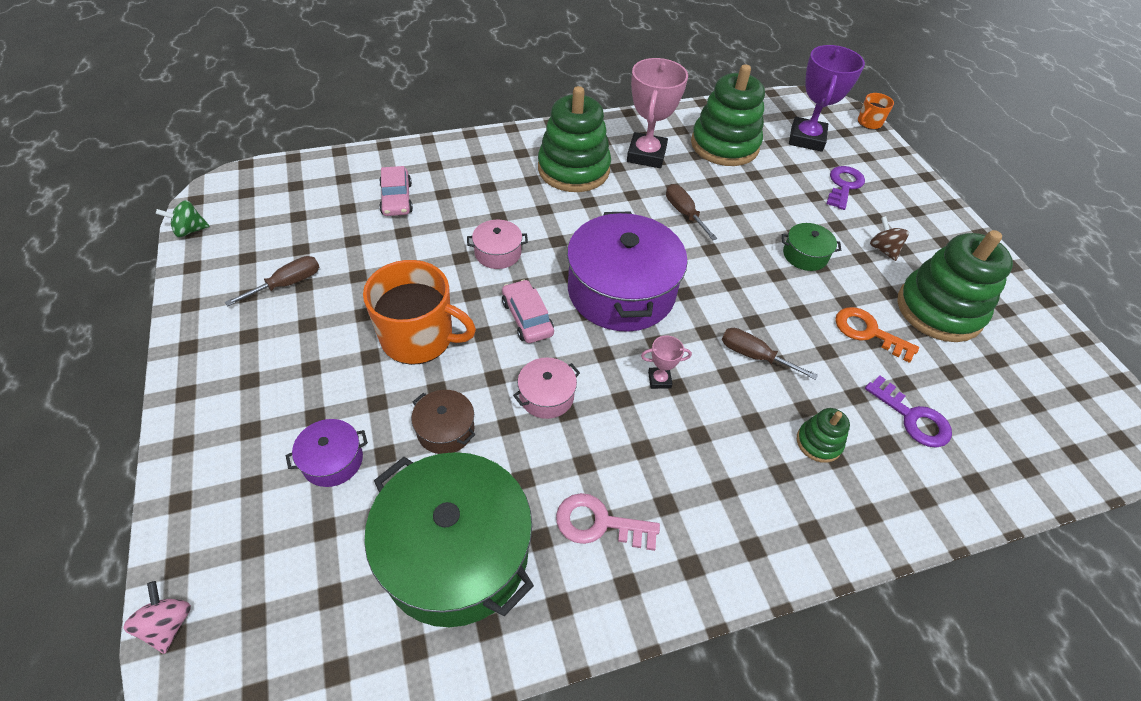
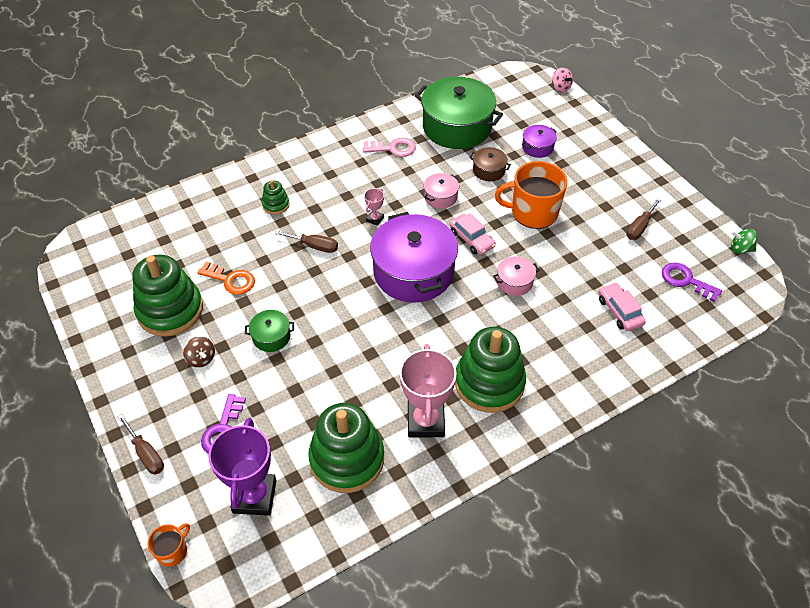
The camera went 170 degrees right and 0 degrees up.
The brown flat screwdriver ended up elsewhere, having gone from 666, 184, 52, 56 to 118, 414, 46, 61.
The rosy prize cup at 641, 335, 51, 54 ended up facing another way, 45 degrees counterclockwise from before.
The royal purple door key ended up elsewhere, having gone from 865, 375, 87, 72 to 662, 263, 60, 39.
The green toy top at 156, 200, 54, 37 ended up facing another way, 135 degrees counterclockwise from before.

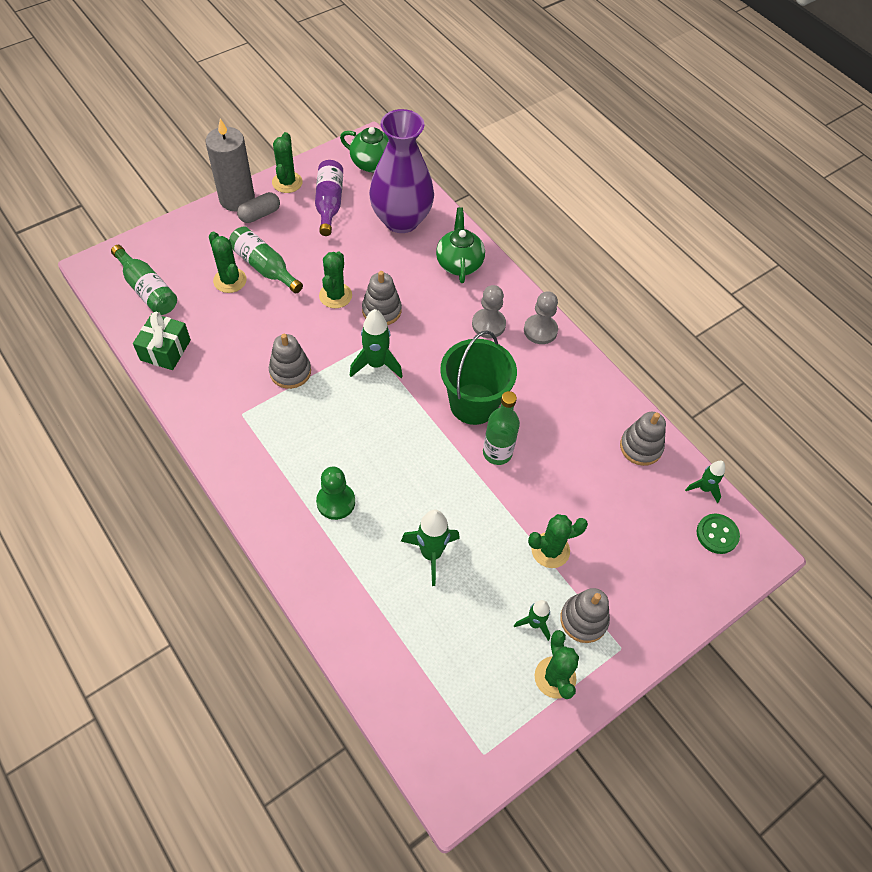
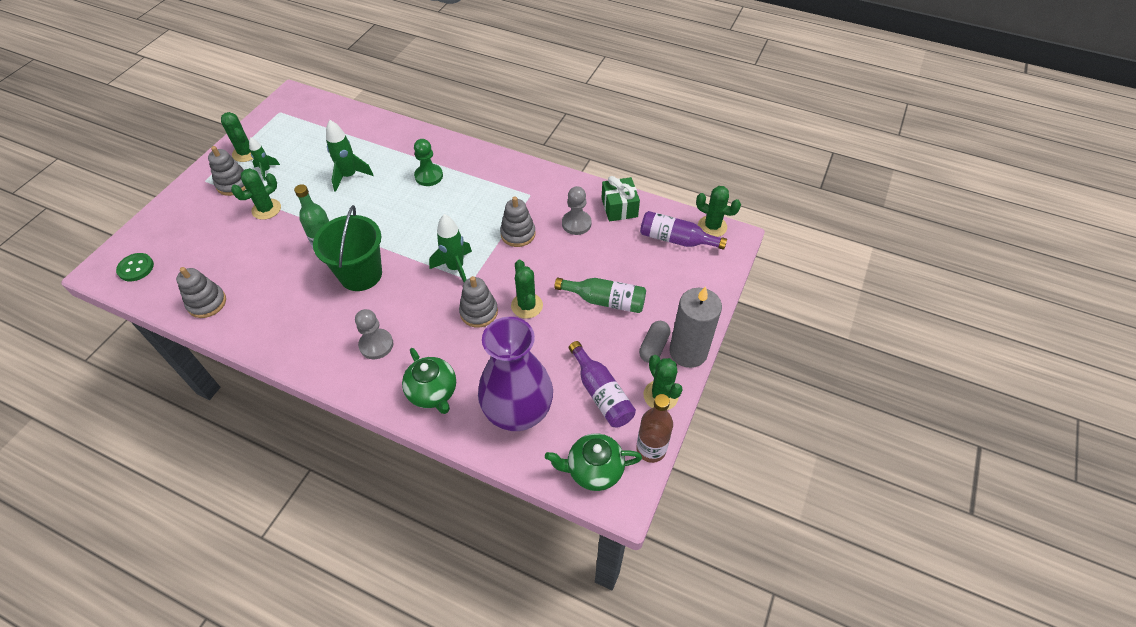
The camera went 155 degrees right and 5 degrees down.
The grey pawn ended up elsewhere, having gone from 524, 291, 34, 53 to 562, 186, 30, 49.
The second view gained the brown drink bottle at 636, 394, 37, 69.
What was the green drink bottle at 111, 245, 66, 70 turned into the royal purple drink bottle at 640, 211, 87, 39.
The green cactus ended up elsewhere, having gone from 209, 232, 38, 61 to 696, 186, 45, 51.
The second view lost the green toy rocket at 685, 461, 40, 43.

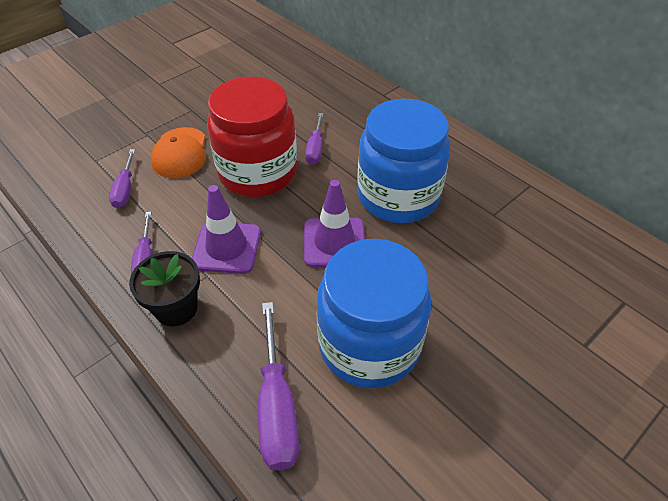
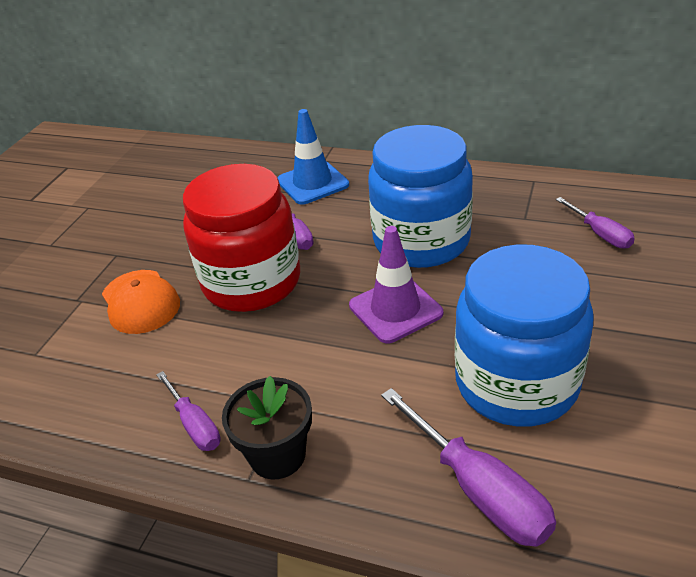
The camera went 25 degrees left and 10 degrees down.
The second view gained the royal blue traffic cone at 277, 109, 72, 96.
The royal purple flat screwdriver ended up elsewhere, having gone from 109, 149, 26, 59 to 556, 197, 79, 52.
The second view lost the royal purple traffic cone at 192, 185, 69, 89.

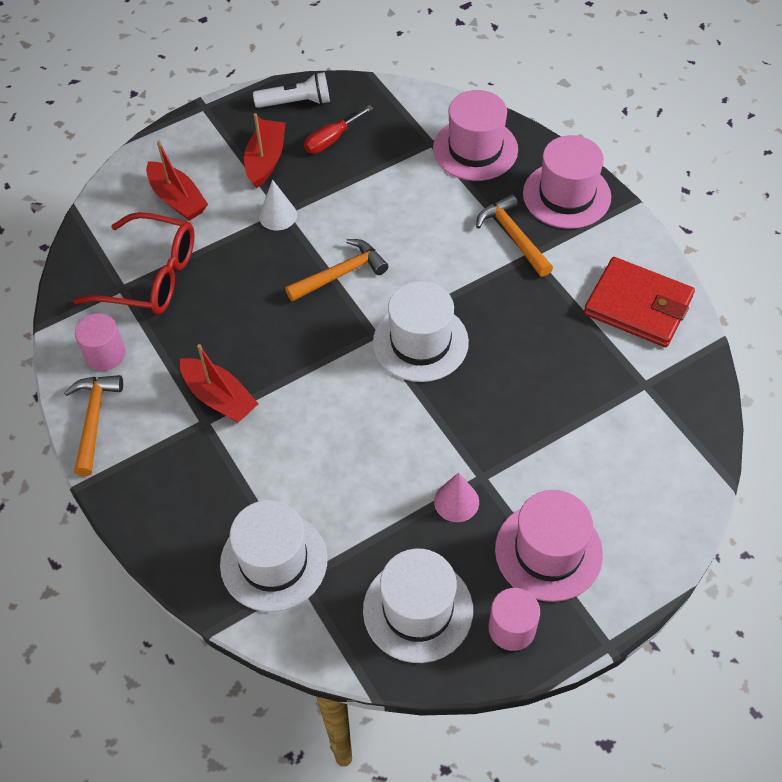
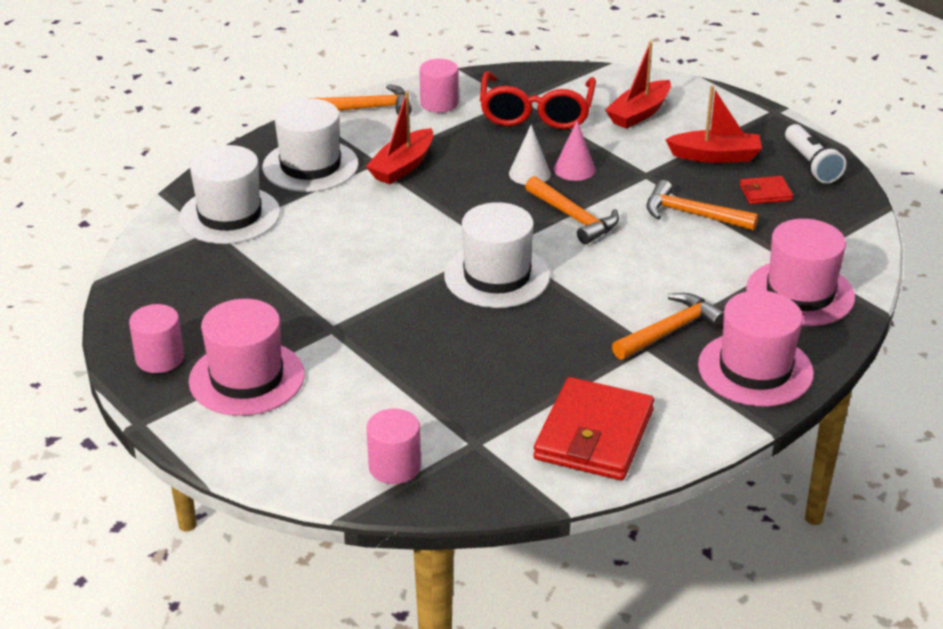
The camera went 80 degrees right and 20 degrees down.
The pure white tall hat ended up elsewhere, having gone from 363, 549, 110, 114 to 262, 98, 97, 94.
The second view gained the rosy cylinder shape at 366, 409, 55, 75.
The pure white cone ended up elsewhere, having gone from 259, 180, 38, 50 to 509, 125, 42, 60.
The rosy cone ended up elsewhere, having gone from 434, 473, 45, 49 to 554, 121, 42, 60.
The second view gained the orange hammer at 646, 180, 112, 50.
Where the scarlet flat screwdriver stood at 304, 105, 69, 49, the scarlet wallet came to stand at 740, 176, 53, 28.

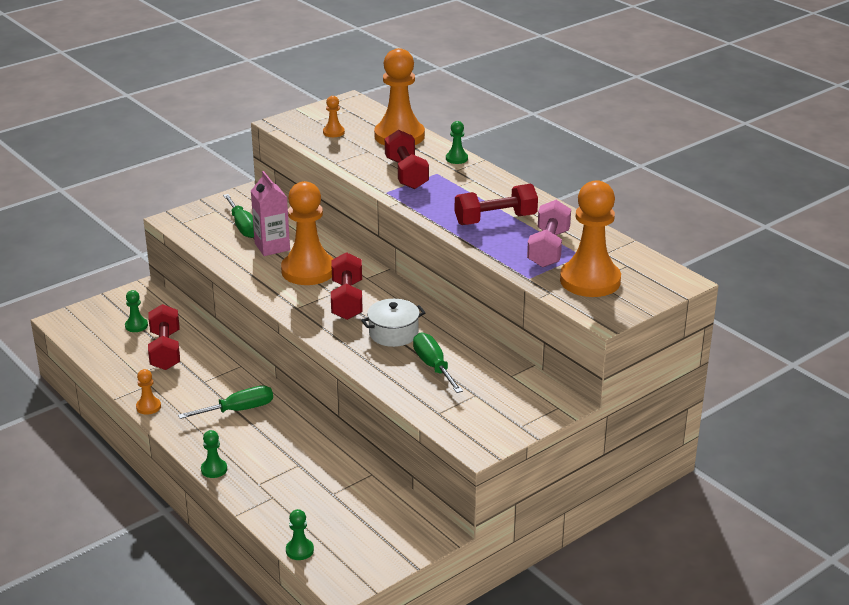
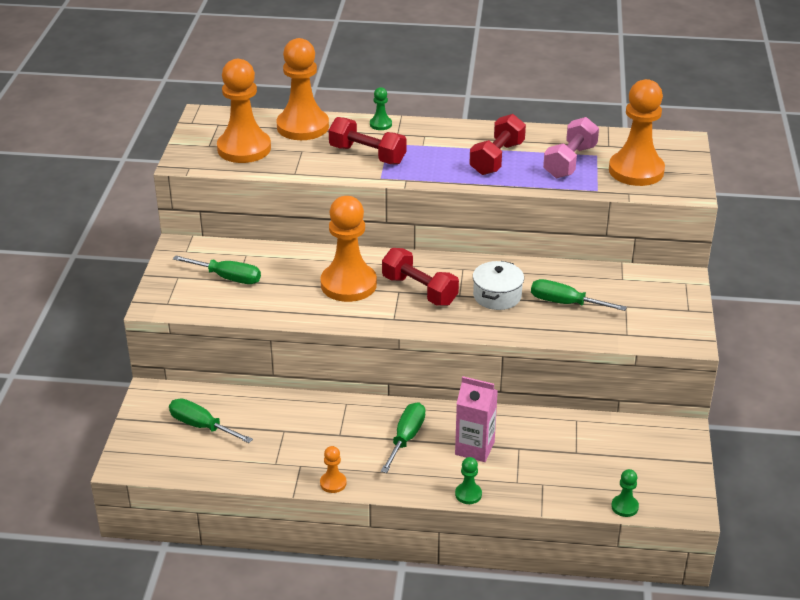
The camera went 45 degrees left and 5 degrees up.
Where the green pawn stood at 125, 290, 23, 42, the green flat screwdriver came to stand at 169, 398, 84, 45.
The size of the orange pawn at 323, 96, 22, 41 changed by a factor of 2.32.
The rosy juice carton ended up elsewhere, having gone from 251, 171, 39, 85 to 455, 376, 43, 86.
The rosy free weight at 527, 200, 44, 67 ended up facing another way, 60 degrees clockwise from before.
The second view lost the scarlet free weight at 148, 304, 32, 66.

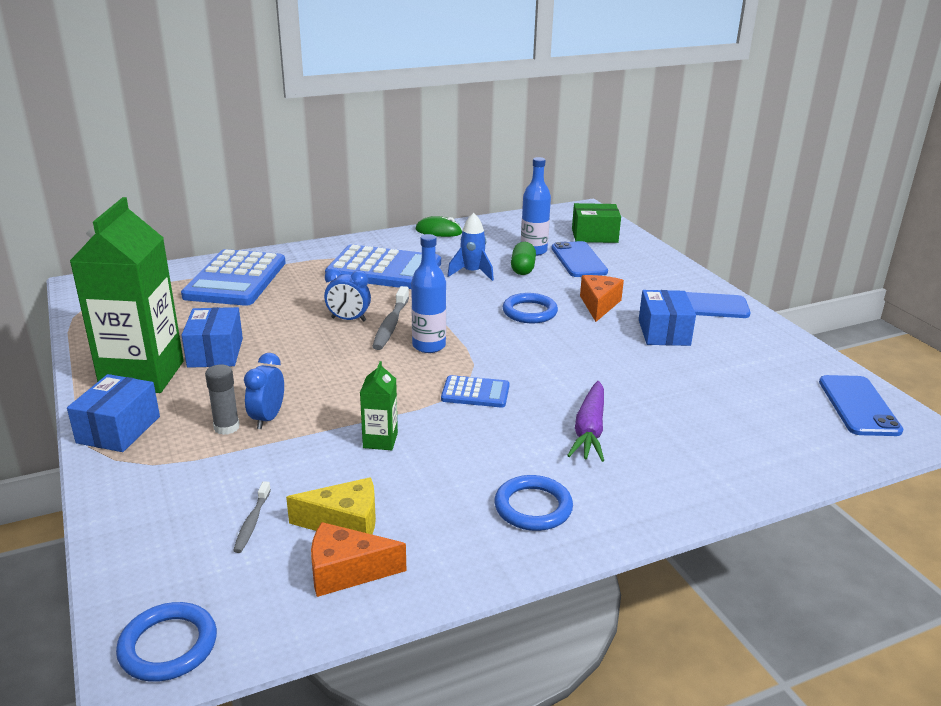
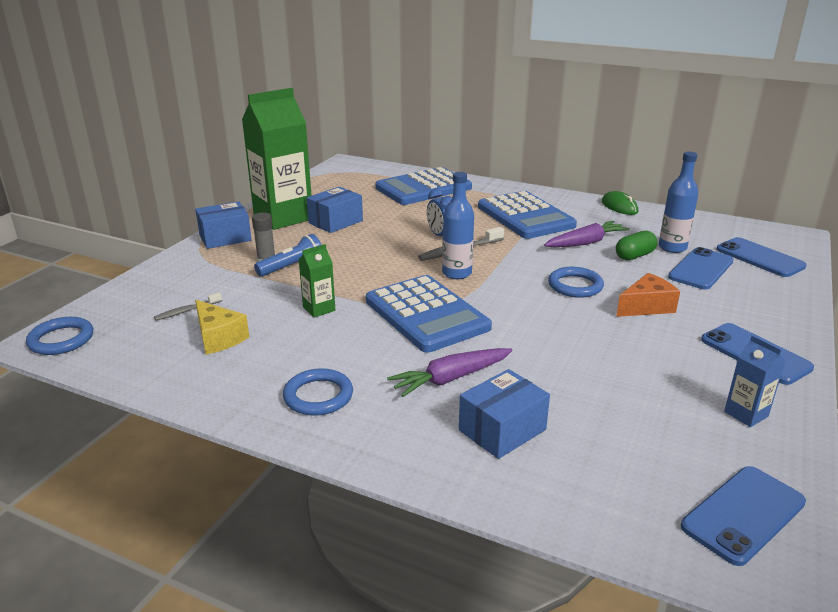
The camera went 50 degrees right and 0 degrees up.
Where the royal blue clock stood at 244, 353, 40, 76, the royal blue pocket torch came to stand at 254, 234, 67, 43.
The size of the royal blue pocket calculator at 441, 375, 69, 33 changed by a factor of 2.04.
The royal blue box ended up elsewhere, having gone from 639, 290, 57, 56 to 459, 369, 91, 90.
Where the royal blue toy rocket stood at 447, 213, 47, 68, the royal purple toy carrot came to stand at 544, 221, 86, 26.
Where the green box stood at 572, 203, 49, 40, the royal blue mobile phone came to stand at 716, 237, 90, 40.
The second view gained the royal blue juice carton at 724, 335, 62, 92.
The second view lost the orange piece of cheese at 311, 522, 95, 75.

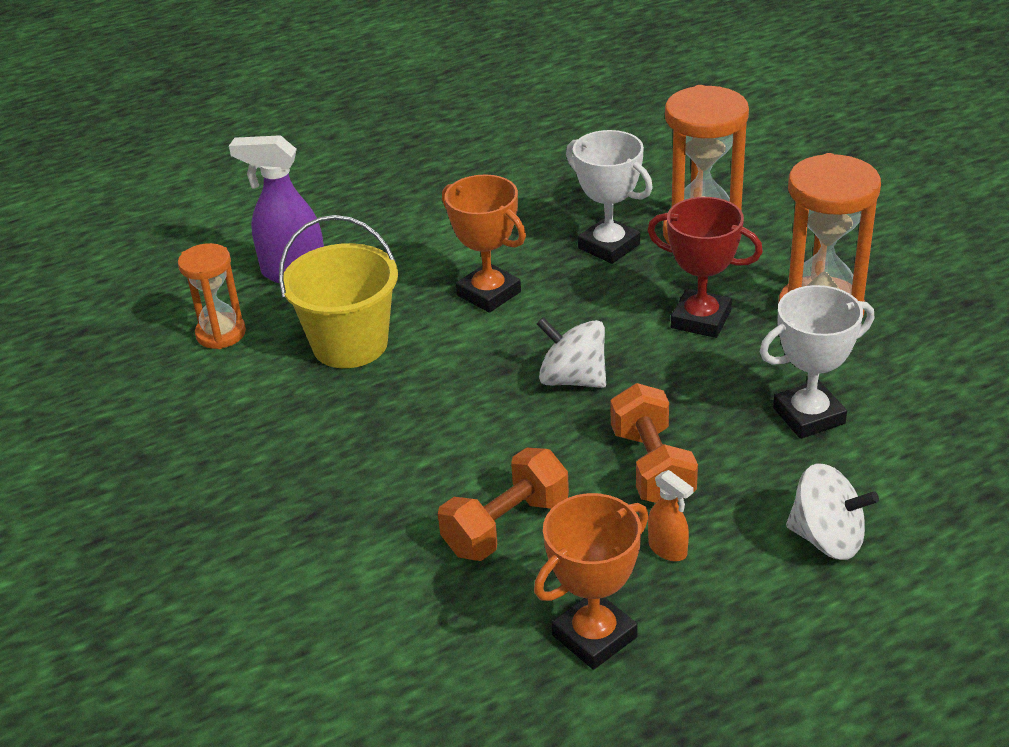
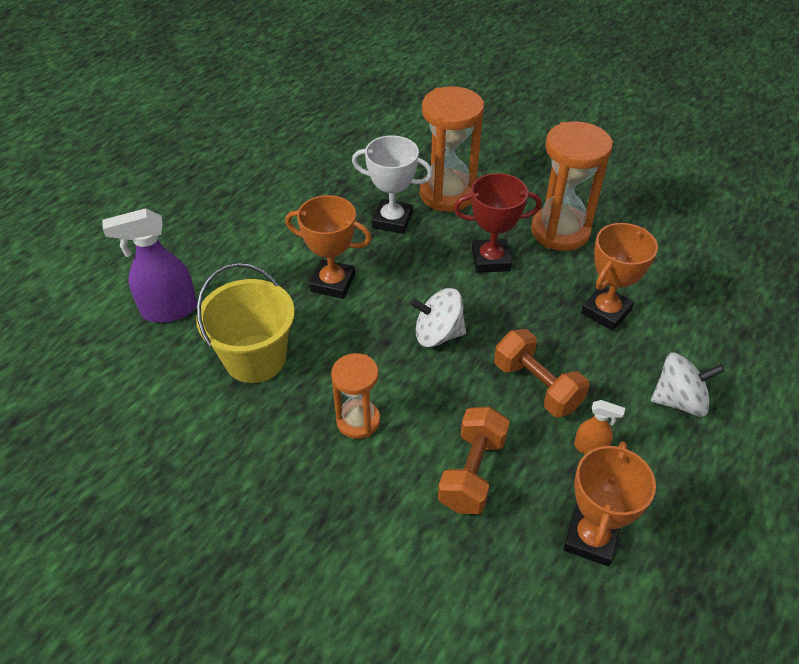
The camera went 30 degrees left and 10 degrees up.
The orange hourglass ended up elsewhere, having gone from 178, 243, 68, 106 to 331, 353, 49, 86.
What was the pure white prize cup at 760, 285, 114, 154 turned into the orange prize cup at 581, 223, 77, 108.

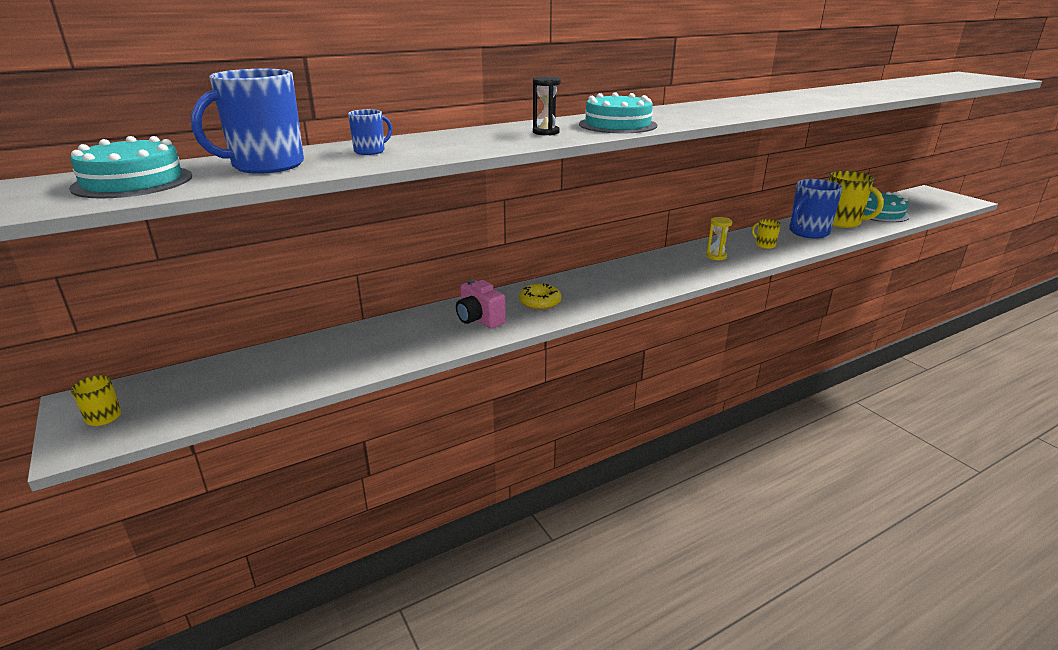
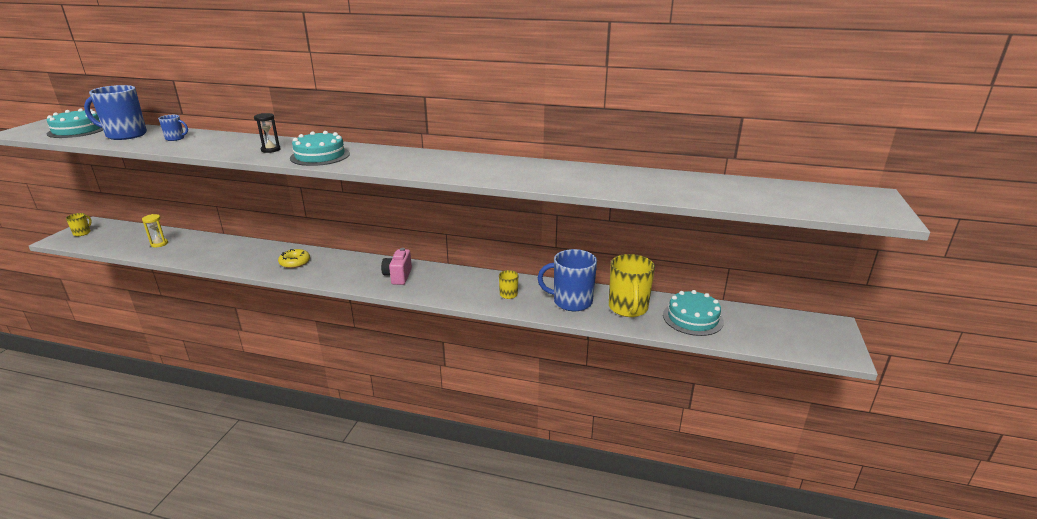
The camera went 45 degrees right and 0 degrees up.
The yellow hourglass ended up elsewhere, having gone from 706, 217, 26, 44 to 142, 214, 26, 34.
The rosy camera ended up elsewhere, having gone from 456, 279, 50, 50 to 381, 248, 31, 37.

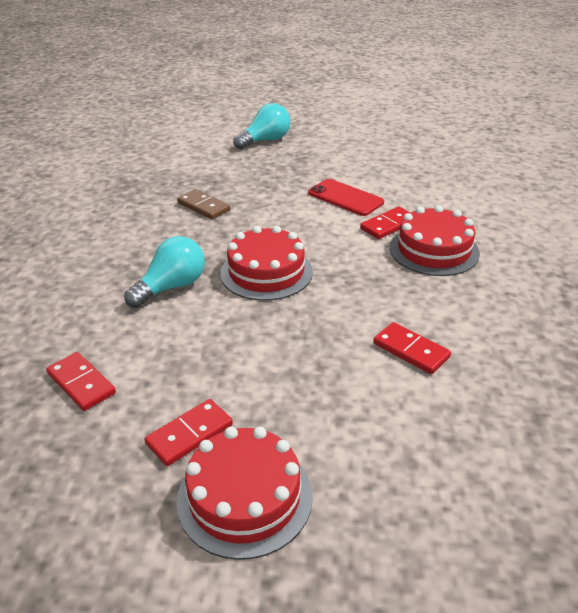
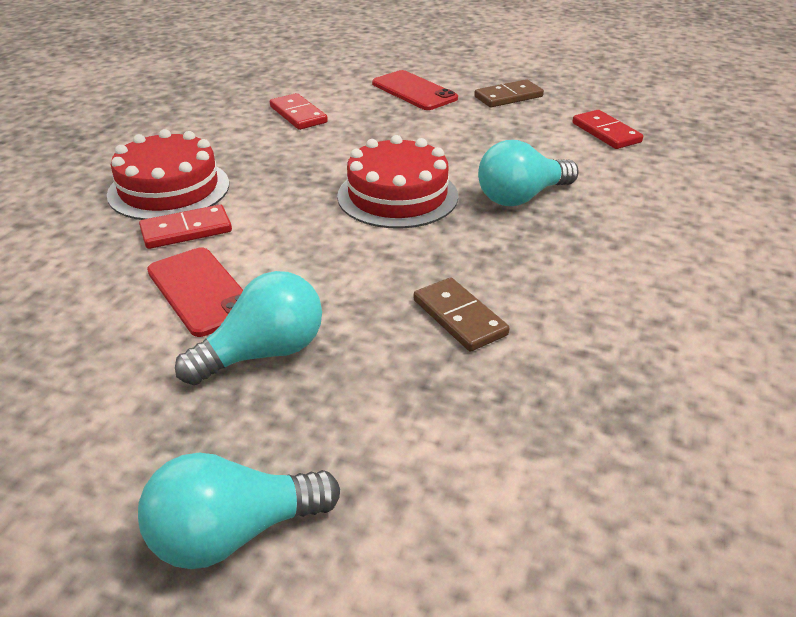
The camera went 165 degrees left and 0 degrees up.
The second view gained the teal light bulb at 175, 271, 147, 114.
The second view gained the scarlet mobile phone at 372, 70, 86, 40.
What was the scarlet domino piece at 144, 399, 89, 67 turned into the brown domino piece at 474, 79, 70, 28.
The second view lost the scarlet layer cake at 177, 427, 136, 133.

